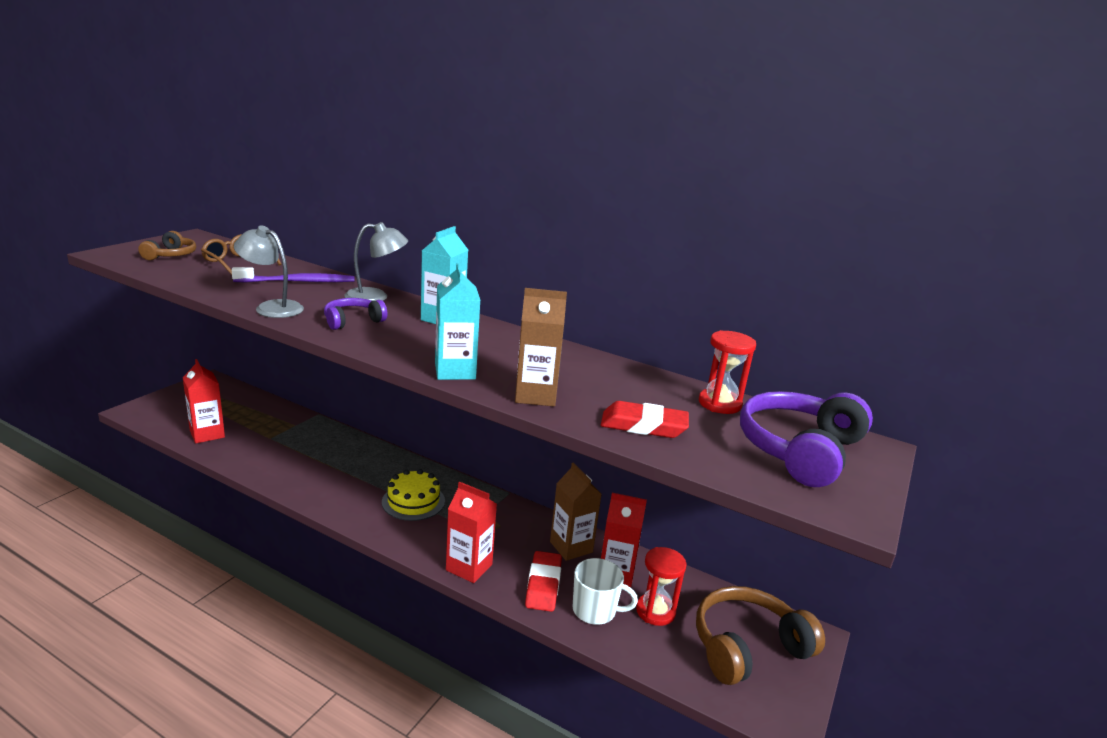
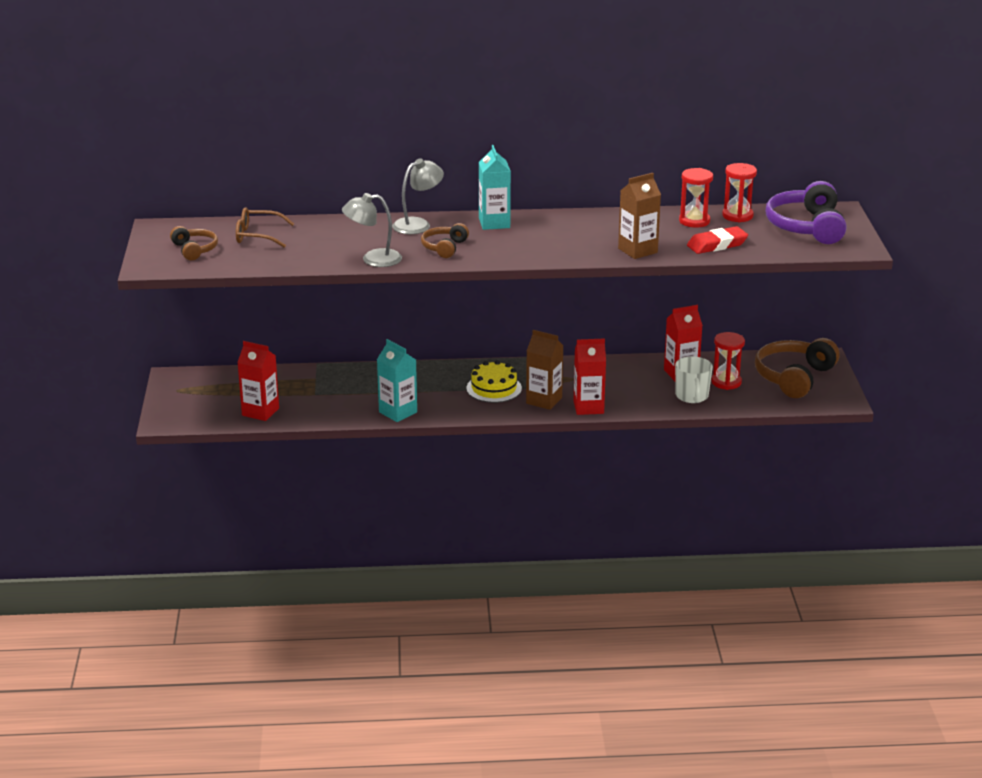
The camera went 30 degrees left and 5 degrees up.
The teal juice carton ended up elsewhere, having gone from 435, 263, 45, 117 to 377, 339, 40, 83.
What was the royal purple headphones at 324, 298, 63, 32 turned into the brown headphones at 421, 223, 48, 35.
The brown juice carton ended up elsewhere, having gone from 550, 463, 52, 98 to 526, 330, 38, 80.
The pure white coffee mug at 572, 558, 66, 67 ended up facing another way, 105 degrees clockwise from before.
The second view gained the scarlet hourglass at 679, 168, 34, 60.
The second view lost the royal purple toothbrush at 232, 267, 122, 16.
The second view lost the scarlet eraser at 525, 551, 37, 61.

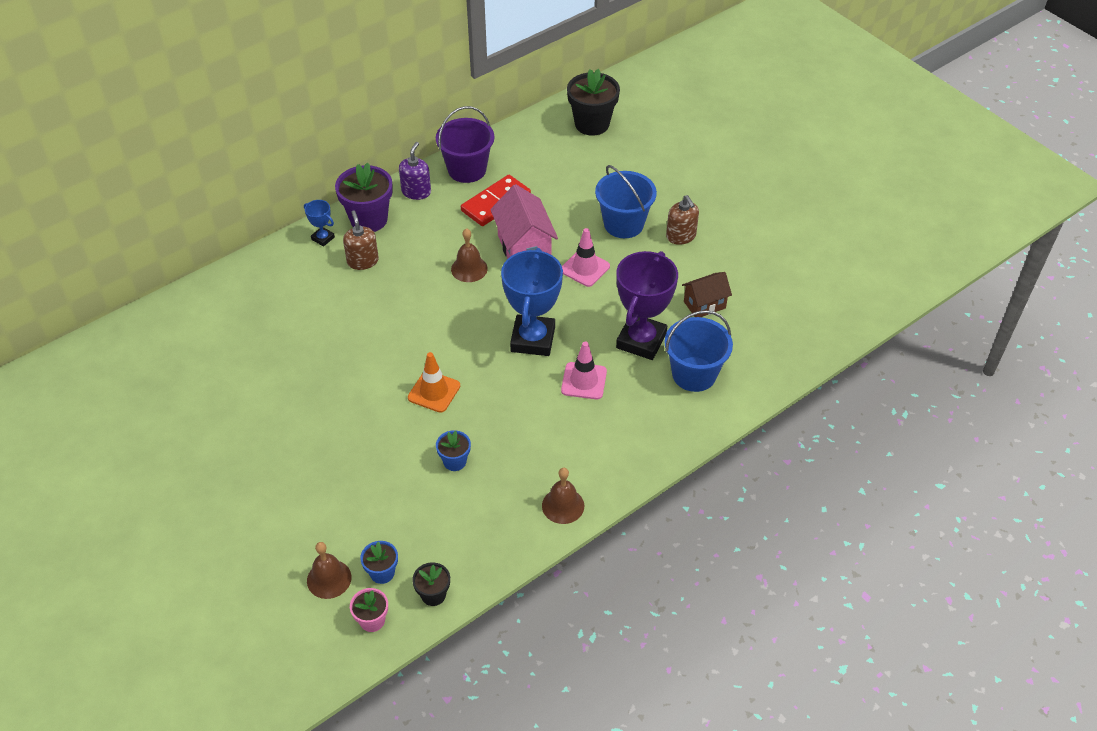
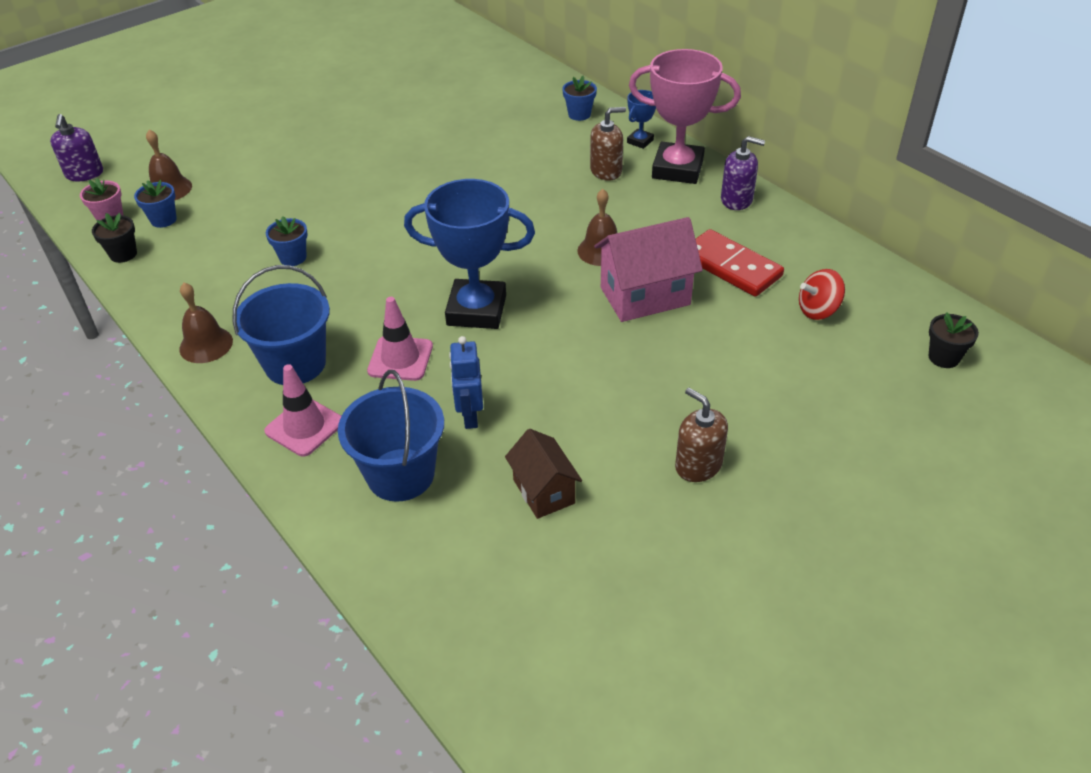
The camera went 90 degrees right and 5 degrees down.
The second view gained the royal purple soap dispenser at 50, 114, 53, 67.
The royal blue pail ended up elsewhere, having gone from 595, 165, 62, 73 to 233, 265, 97, 120.
The rosy traffic cone ended up elsewhere, having gone from 562, 228, 48, 59 to 264, 364, 77, 93.
Where the royal purple prize cup stood at 616, 251, 62, 109, the royal blue robot came to stand at 449, 336, 34, 93.
The second view gained the royal blue plant pot at 562, 76, 35, 45.
Where the royal purple plant pot stood at 335, 163, 58, 69, the rosy prize cup came to stand at 629, 49, 112, 135.
The brown soap dispenser at 666, 195, 33, 50 ended up facing another way, 75 degrees clockwise from before.
The second view gained the scarlet toy top at 799, 269, 46, 51.
The size of the black plant pot at 567, 69, 53, 67 changed by a factor of 0.53.
The second view lost the orange traffic cone at 408, 352, 52, 61.
The second view lost the royal purple pail at 436, 106, 58, 77.

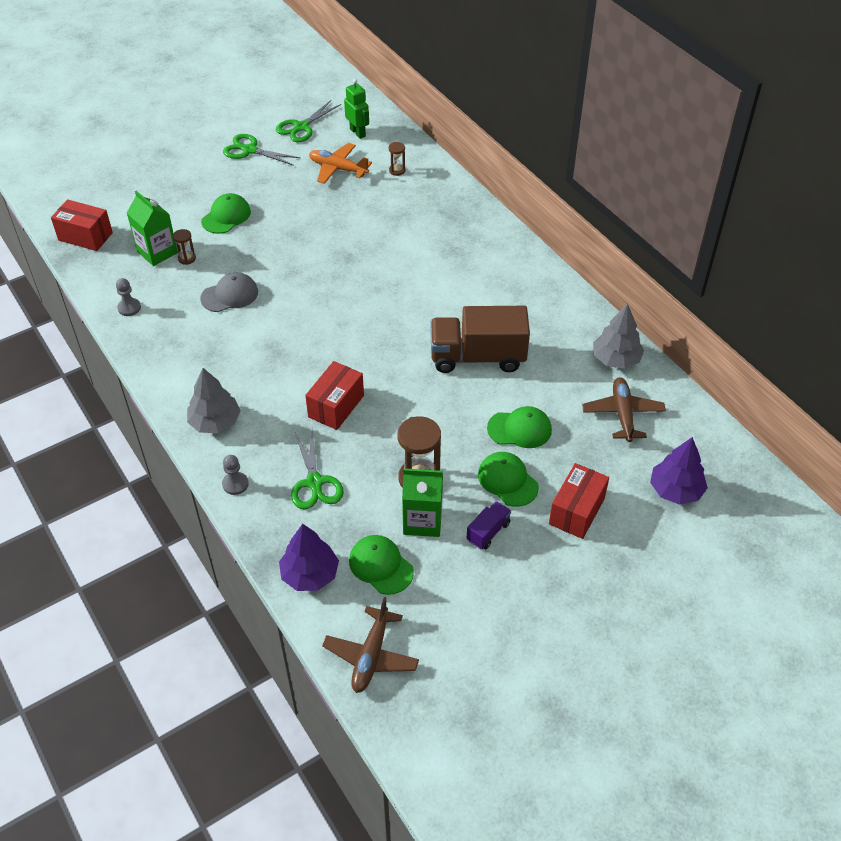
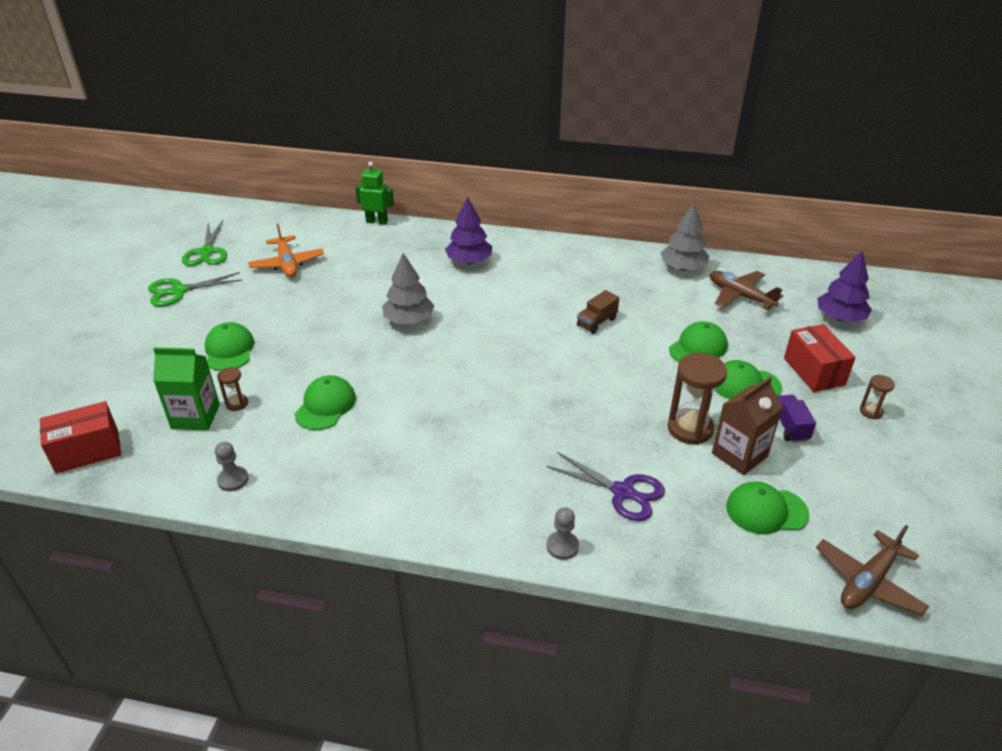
The camera went 45 degrees left and 10 degrees down.
The orange aeroplane at 309, 143, 63, 41 ended up facing another way, 90 degrees counterclockwise from before.
What was the grey peaked cap at 200, 272, 58, 40 turned into the green peaked cap at 295, 375, 61, 55.
The green robot ended up elsewhere, having gone from 344, 79, 25, 60 to 355, 162, 39, 63.
The grey fir tree ended up elsewhere, having gone from 187, 368, 54, 65 to 382, 253, 53, 71.
The royal purple fir tree ended up elsewhere, having gone from 279, 524, 60, 67 to 445, 196, 47, 68.
What was the green pair of scissors at 291, 430, 53, 80 turned into the royal purple pair of scissors at 547, 452, 118, 69.
The size of the brown truck at 430, 306, 100, 67 changed by a factor of 0.45.
What was the green juice carton at 402, 468, 41, 69 turned into the brown juice carton at 712, 377, 71, 98.
The brown aeroplane at 322, 597, 97, 96 ended up facing another way, 75 degrees clockwise from before.
The brown hourglass ended up elsewhere, having gone from 388, 142, 17, 34 to 860, 375, 35, 44.
The second view lost the scarlet box at 305, 361, 59, 69.

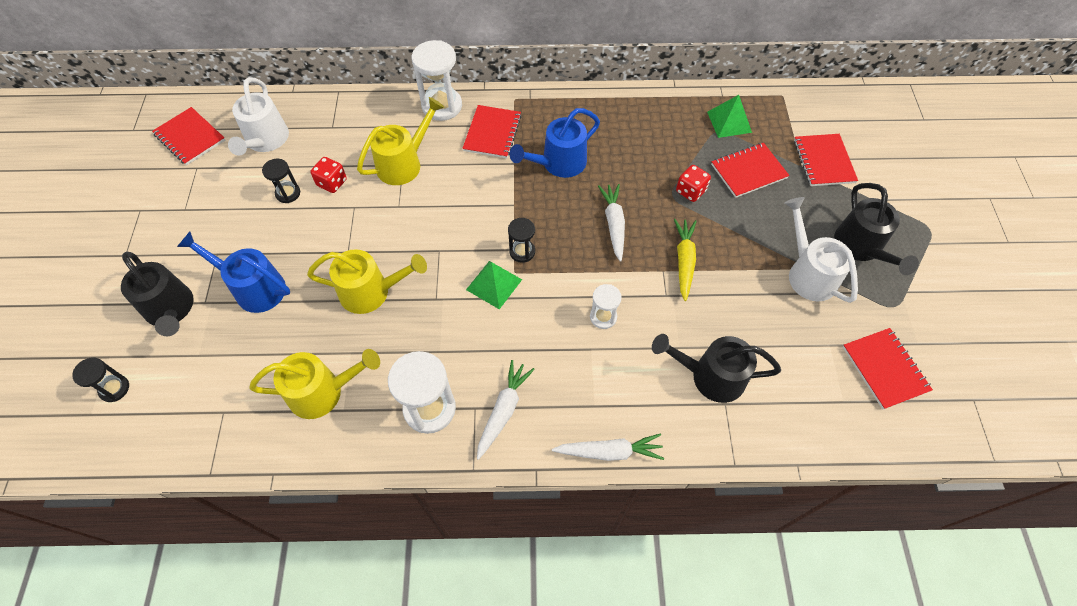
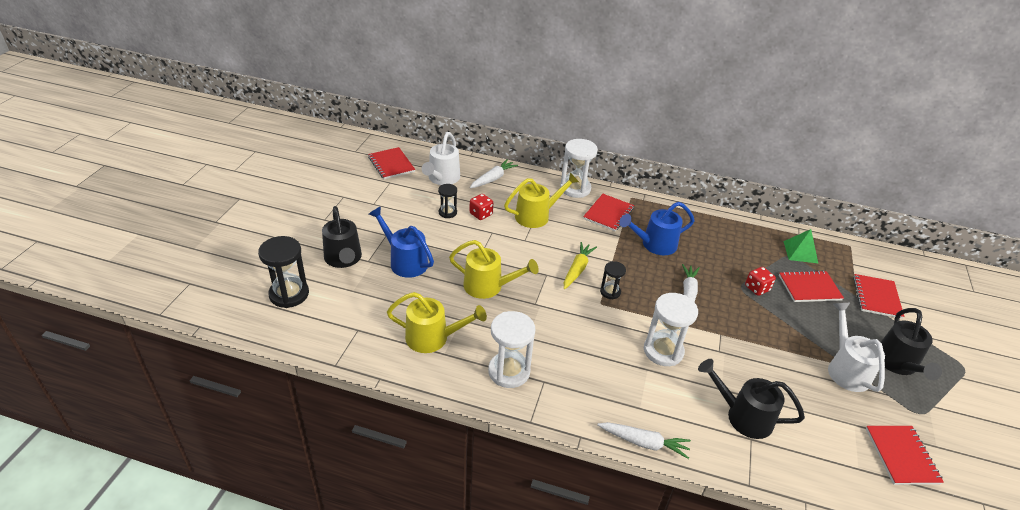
The camera went 15 degrees right and 20 degrees down.
The size of the black hourglass at 72, 358, 57, 44 changed by a factor of 1.78.
The pure white toy carrot ended up elsewhere, having gone from 477, 360, 58, 100 to 470, 159, 48, 29.
The yellow toy carrot ended up elsewhere, having gone from 674, 219, 23, 82 to 564, 242, 33, 47.
The size of the pure white hourglass at 590, 284, 32, 45 changed by a factor of 1.78.
The second view lost the green pyramid shape at 466, 261, 56, 48.

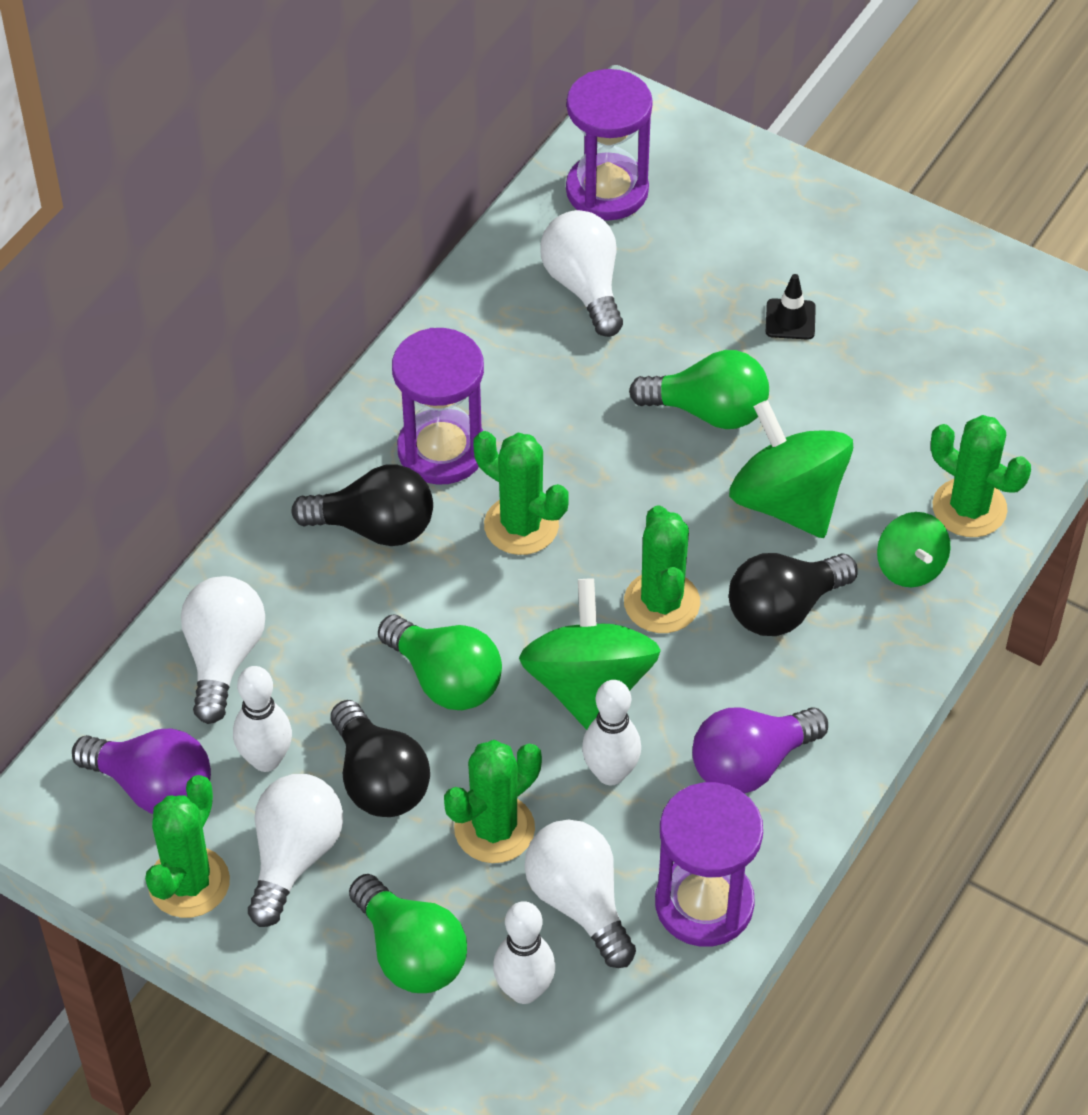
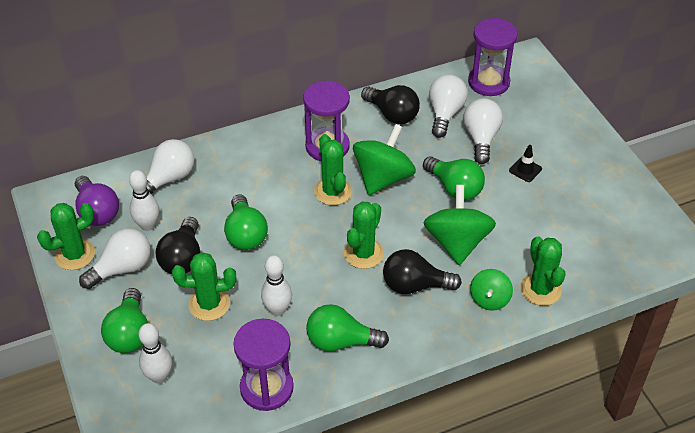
The camera went 35 degrees right and 5 degrees down.
What was the royal purple light bulb at 692, 707, 136, 87 turned into the green light bulb at 306, 304, 83, 47.
The green toy top ended up elsewhere, having gone from 519, 579, 142, 151 to 353, 124, 63, 71.
The black light bulb ended up elsewhere, having gone from 291, 464, 142, 82 to 361, 85, 59, 39.
The pure white light bulb ended up elsewhere, having gone from 524, 820, 112, 148 to 463, 98, 40, 66.

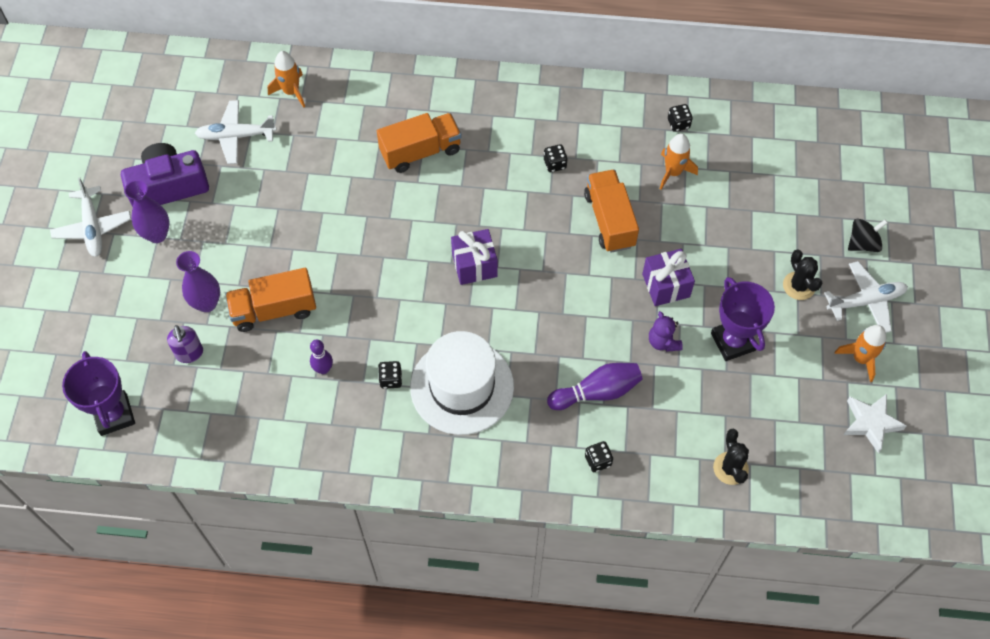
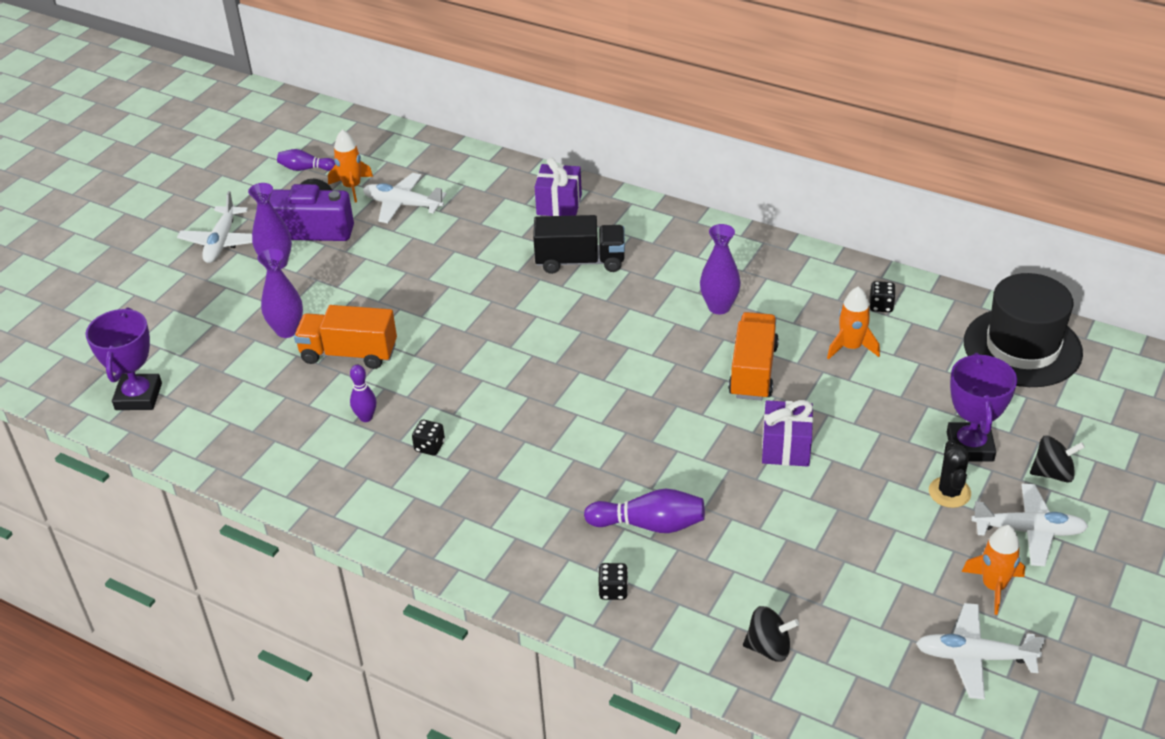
The camera went 25 degrees right and 20 degrees down.
The second view gained the royal purple tenpin at 277, 149, 58, 22.
The orange toy rocket ended up elsewhere, having gone from 268, 51, 37, 57 to 328, 129, 45, 74.
What was the orange truck at 377, 113, 85, 60 turned into the black truck at 533, 215, 92, 59.
The royal purple wrapped gift ended up elsewhere, having gone from 451, 229, 47, 56 to 535, 158, 47, 58.
Where the black dice stood at 544, 144, 24, 28, the royal purple vase came to stand at 700, 224, 41, 90.
Where the black cactus stood at 713, 429, 36, 56, the black toy top came to stand at 743, 606, 56, 56.
Where the pure white five-pointed star stood at 844, 394, 63, 59, the pure white aeroplane came to stand at 916, 603, 130, 96.
The royal purple prize cup ended up elsewhere, having gone from 711, 277, 64, 84 to 947, 353, 70, 109.
The second view gained the black tall hat at 964, 273, 119, 114.
The second view lost the royal purple soap dispenser at 167, 325, 36, 38.
The second view lost the pure white tall hat at 410, 331, 104, 104.
The second view lost the royal purple stuffed bear at 649, 311, 34, 41.

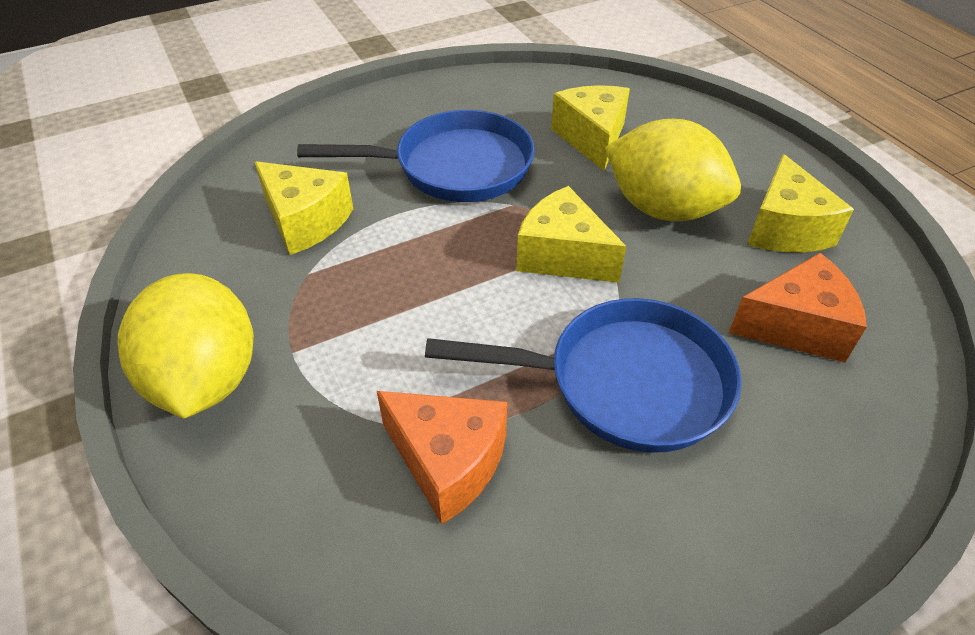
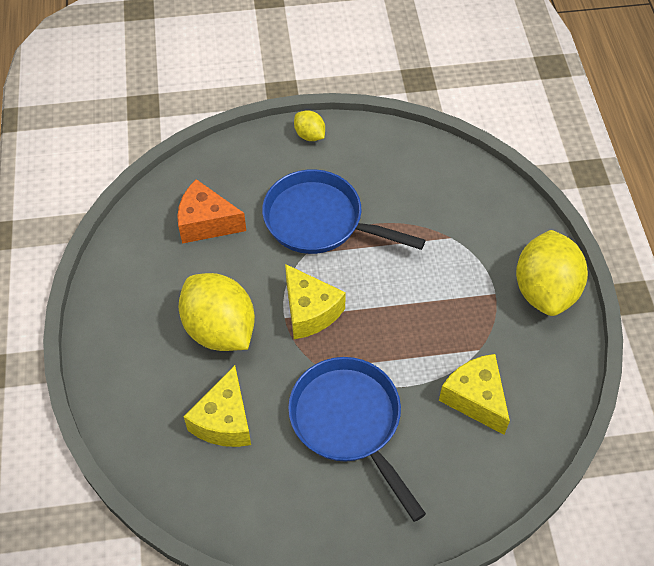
The camera went 160 degrees left and 10 degrees up.
The royal blue skillet at 297, 110, 238, 92 ended up facing another way, 45 degrees clockwise from before.
The second view gained the yellow lemon at 294, 110, 31, 31.
The second view lost the orange piece of cheese at 377, 391, 130, 133.
The second view lost the yellow piece of cheese at 747, 154, 107, 98.

